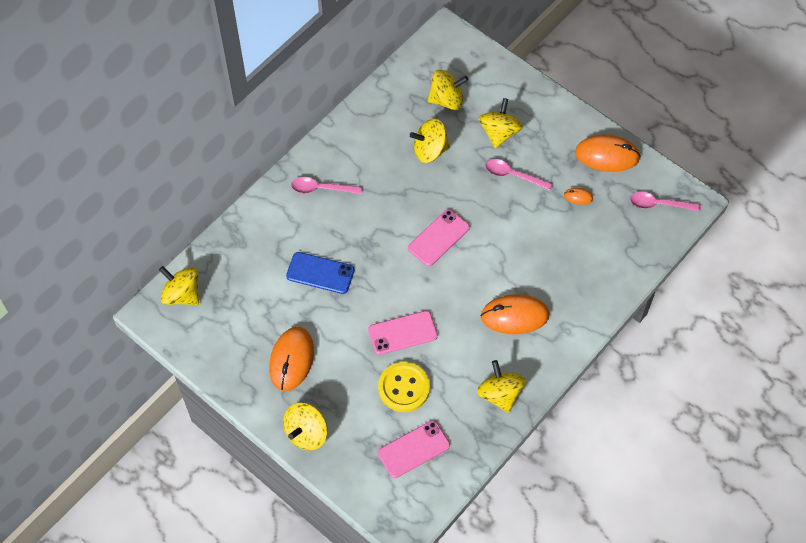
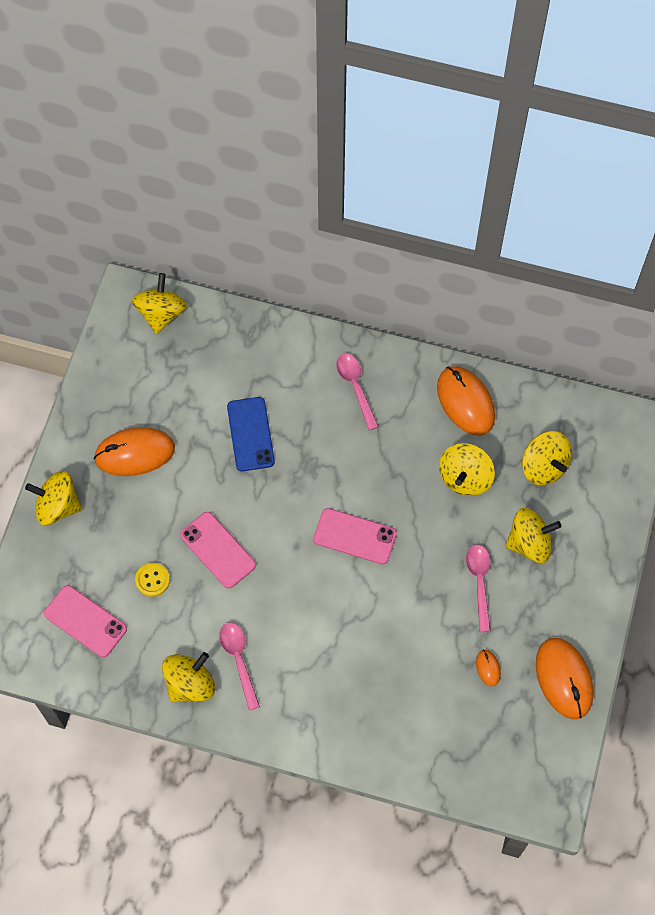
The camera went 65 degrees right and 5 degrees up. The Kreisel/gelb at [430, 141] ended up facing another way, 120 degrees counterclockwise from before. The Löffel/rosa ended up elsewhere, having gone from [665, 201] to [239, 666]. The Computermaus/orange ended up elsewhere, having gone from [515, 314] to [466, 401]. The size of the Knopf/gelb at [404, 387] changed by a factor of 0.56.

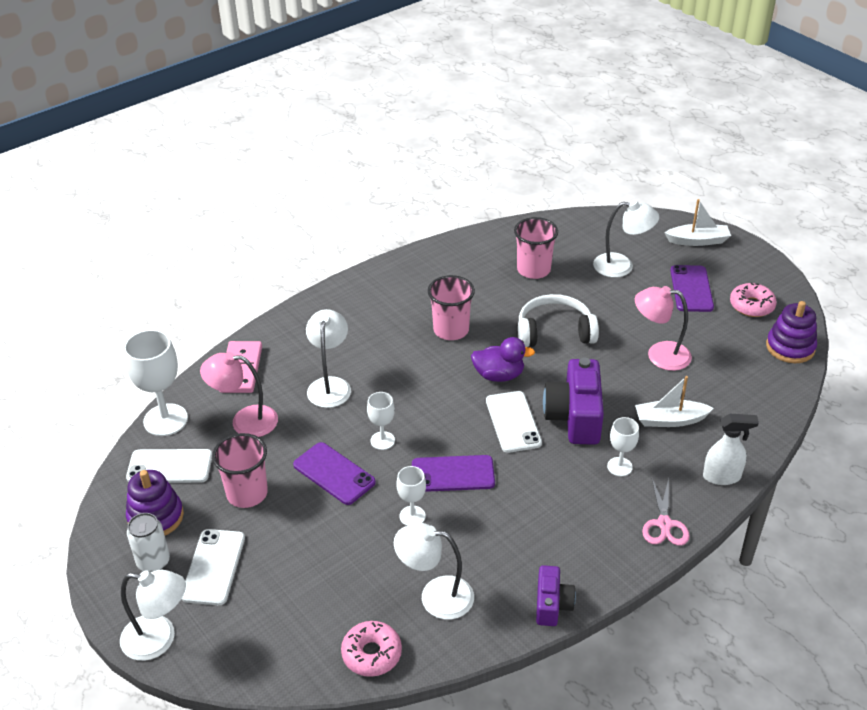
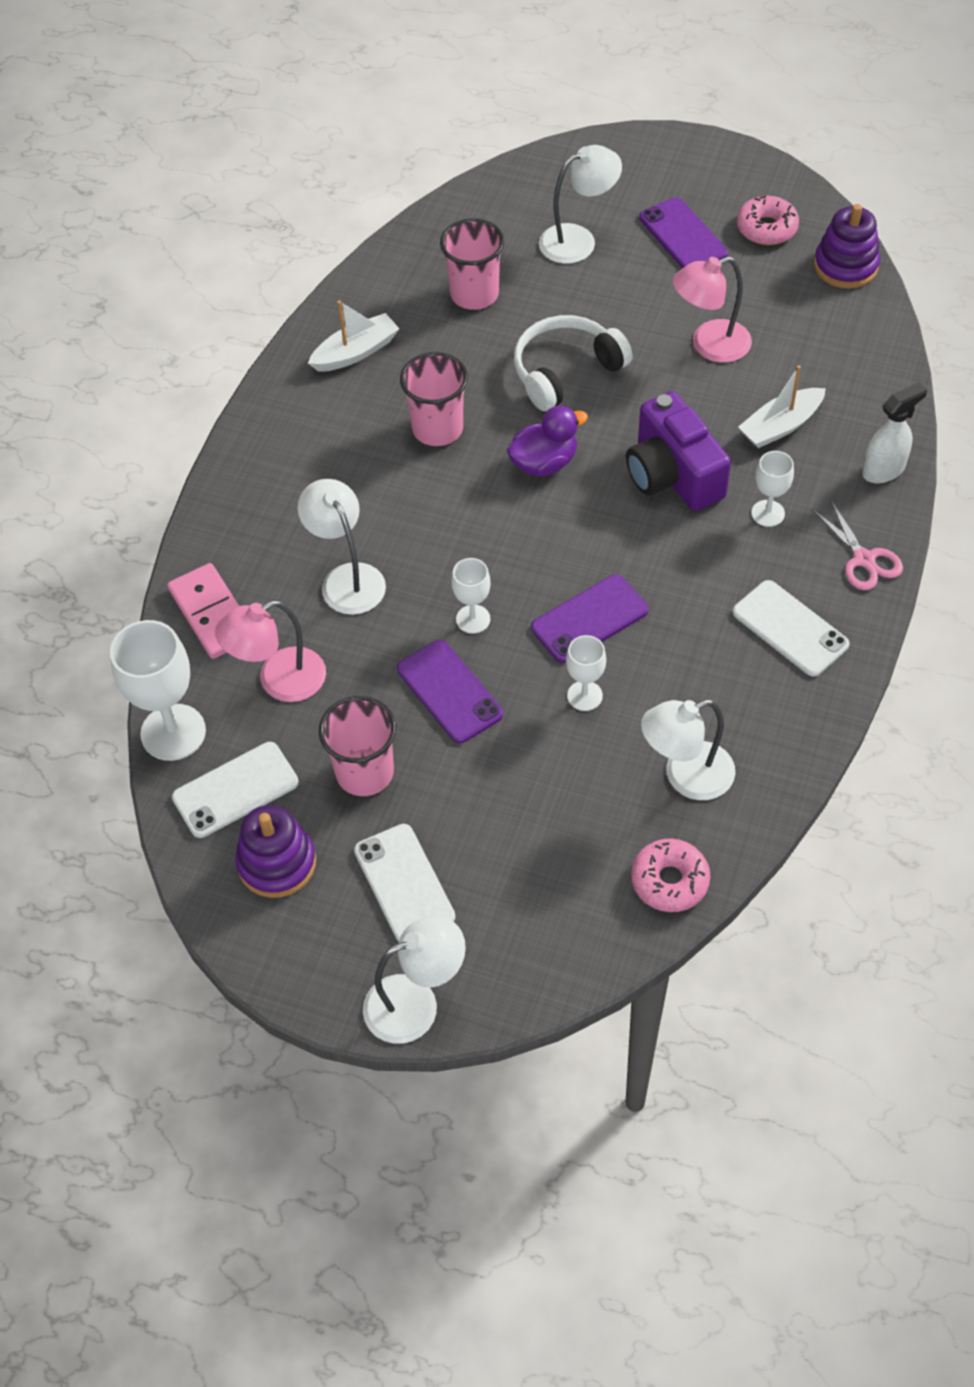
The camera went 30 degrees left and 15 degrees up. The Boot/weiß ended up elsewhere, having gone from [698, 222] to [353, 336]. The Handy/weiß ended up elsewhere, having gone from [514, 422] to [791, 628]. The Handy/lila at [334, 473] ended up facing another way, 45 degrees clockwise from before. The second view lost the Dose/weiß at [148, 543]. The second view lost the Kamera/lila at [556, 595].

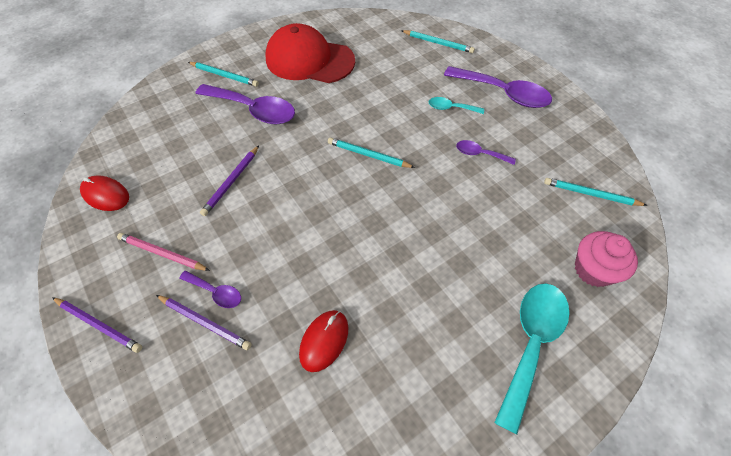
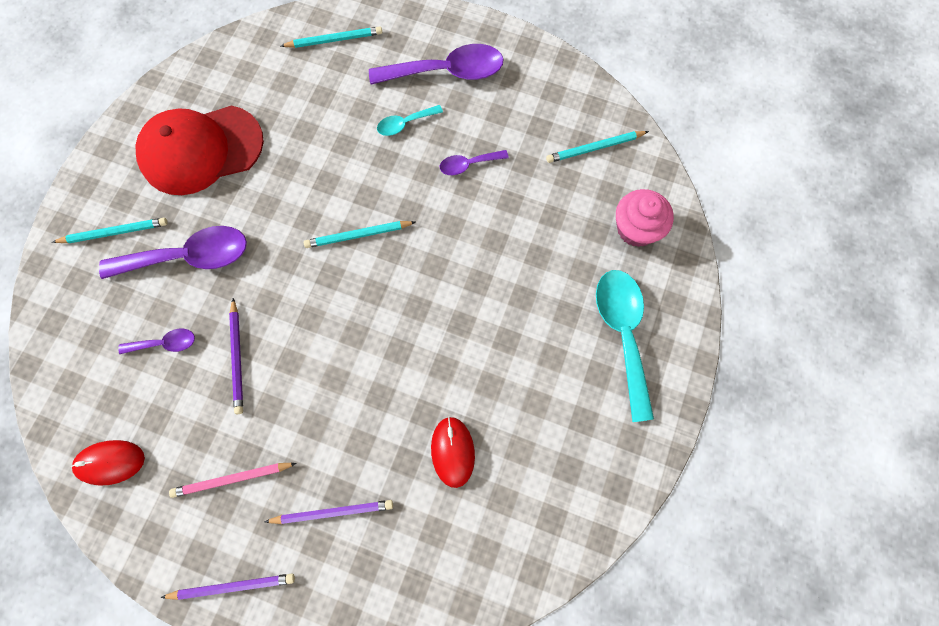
The camera went 35 degrees left and 15 degrees up. The Löffel/lila ended up elsewhere, having gone from [210, 289] to [156, 341].

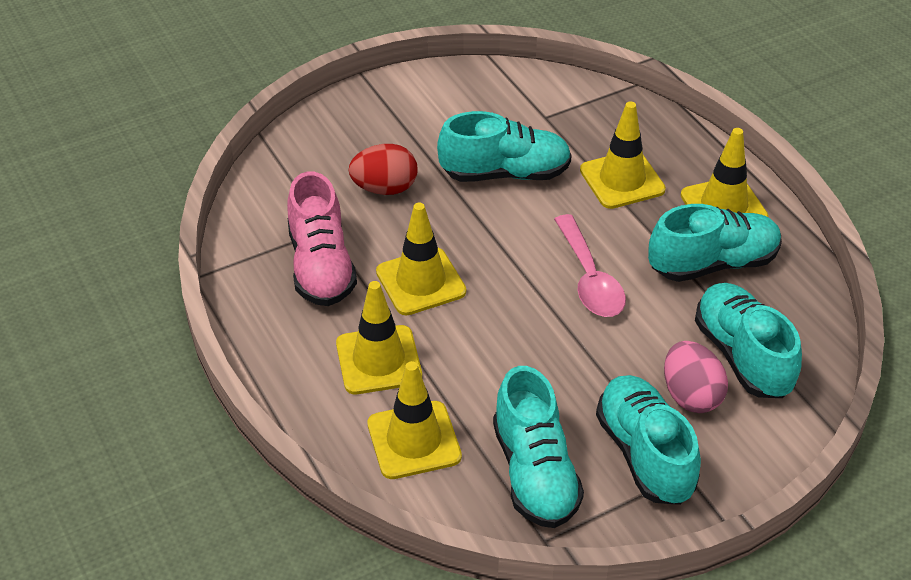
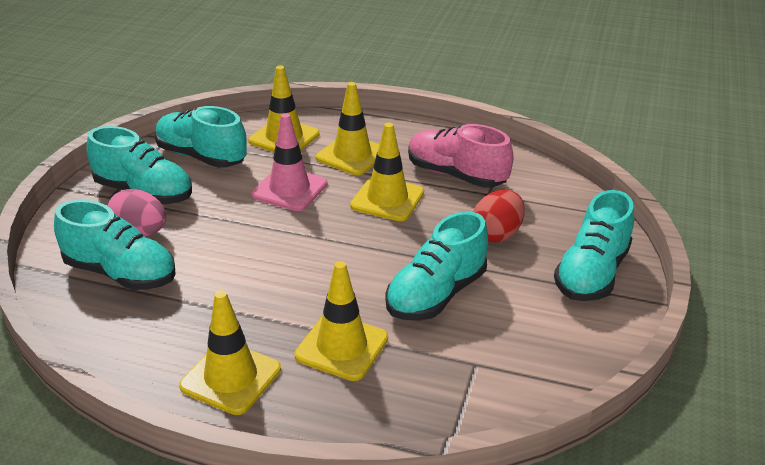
The camera went 135 degrees right and 10 degrees down. The Schuh/türkis ended up elsewhere, having gone from [715, 243] to [594, 245]. The second view lost the Löffel/rosa at [590, 265]. The second view gained the Leitkegel/rosa at [289, 162].

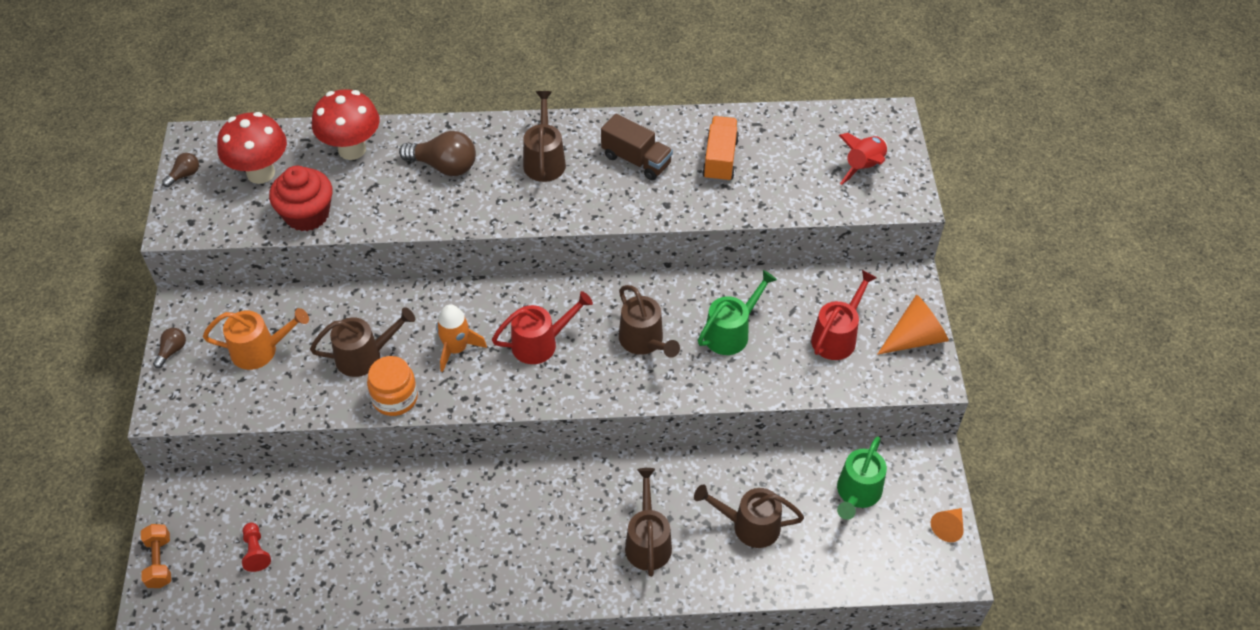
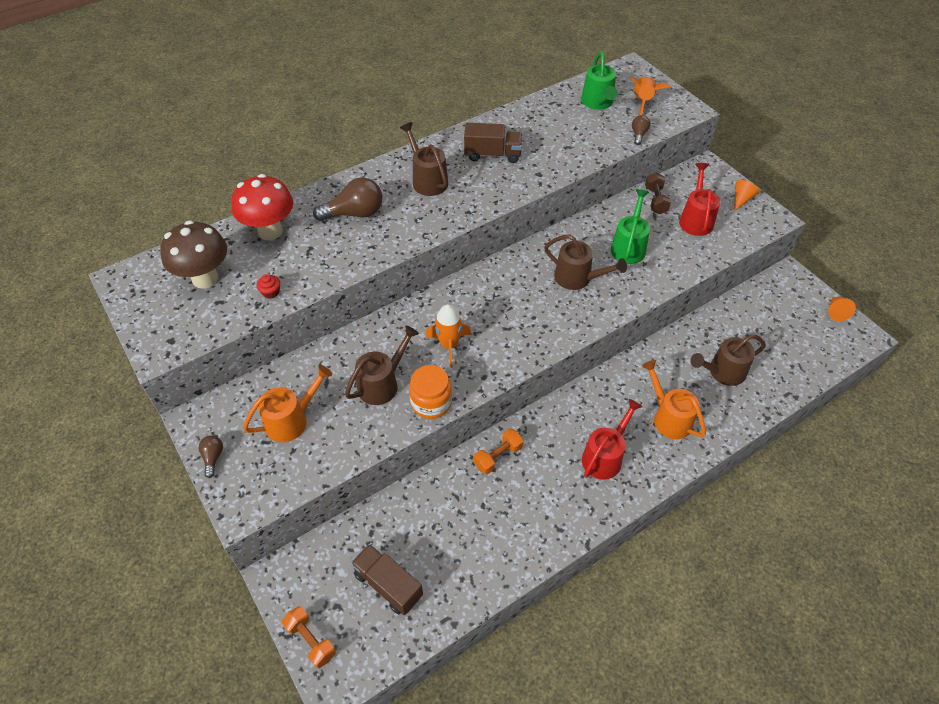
The camera went 30 degrees left and 0 degrees up. What was the Pilz/rot at [252, 148] turned into the Pilz/braun at [194, 254]. The second view lost the Lastwagen/orange at [720, 149]. What was the Rakete/rot at [863, 159] turned into the Rakete/orange at [650, 95]. The Glühbirne/braun ended up elsewhere, having gone from [180, 170] to [641, 130]. The size of the Muffin/rot at [300, 198] changed by a factor of 0.41. The Gießkanne/rot ended up elsewhere, having gone from [542, 327] to [612, 439]. The size of the Kegel/orange at [913, 325] changed by a factor of 0.59. The Gießkanne/grün ended up elsewhere, having gone from [862, 478] to [599, 81]. What was the Gießkanne/braun at [648, 522] turned into the Gießkanne/orange at [674, 399]. Where the Bauer/rot stood at [256, 547], the Lastwagen/braun came to stand at [387, 579]. The second view gained the Hantel/braun at [658, 193]. The second view gained the Hantel/orange at [498, 451].

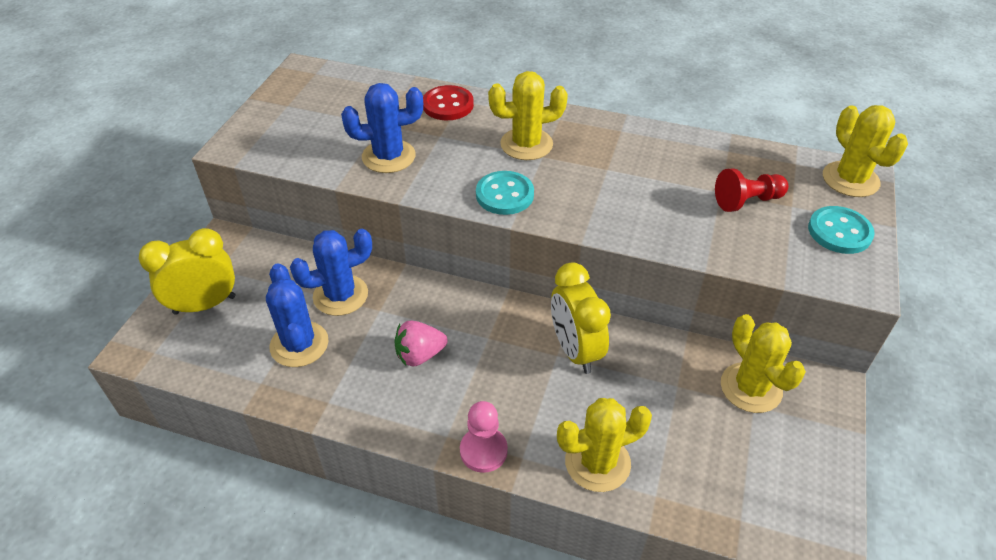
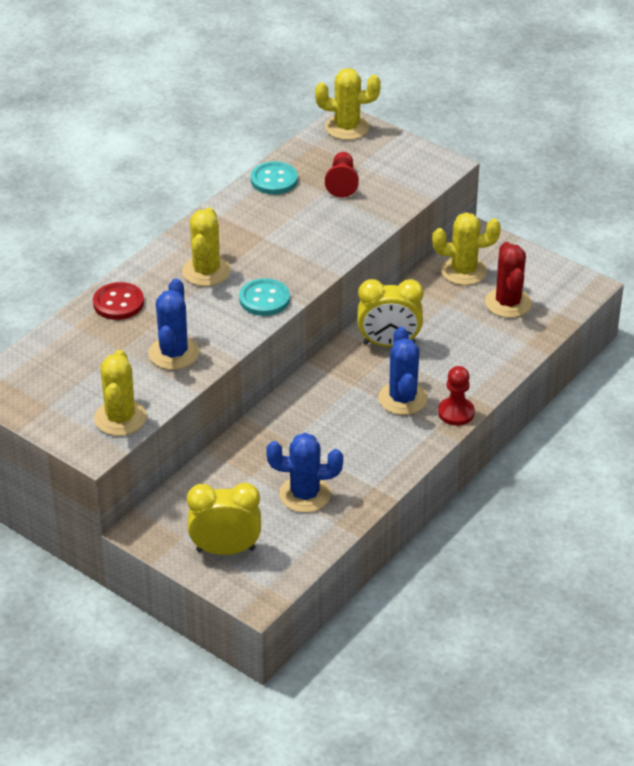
The camera went 70 degrees left and 5 degrees down. The Knopf/türkis ended up elsewhere, having gone from [841, 230] to [274, 177]. The Wecker/gelb at [187, 271] ended up facing another way, 90 degrees clockwise from before. The Kaktus/blau ended up elsewhere, having gone from [331, 272] to [403, 371]. The second view lost the Erdbeere/rosa at [421, 344]. The Kaktus/gelb ended up elsewhere, having gone from [604, 445] to [120, 393]. What was the Bauer/rosa at [484, 437] turned into the Bauer/rot at [456, 396]. The second view gained the Kaktus/rot at [508, 280].

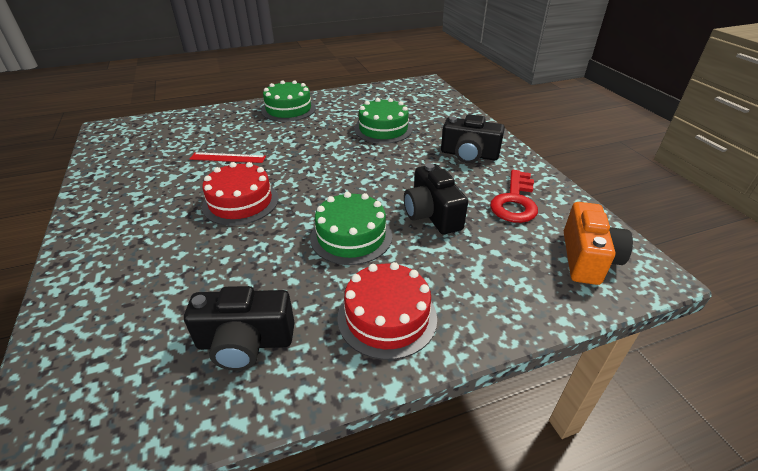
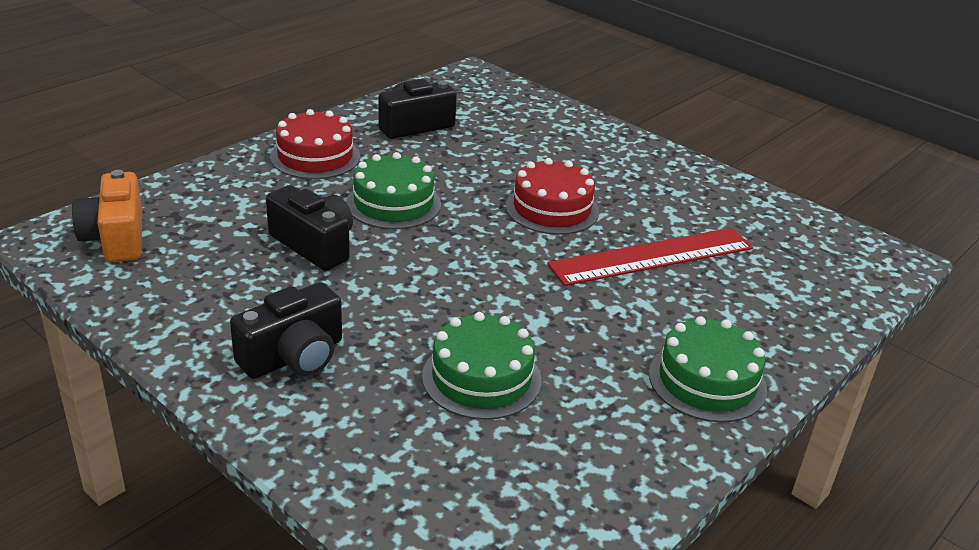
The camera went 150 degrees right and 5 degrees down. The Kamera/schwarz at [473, 138] ended up facing another way, 150 degrees clockwise from before. The size of the Lineal/rot at [227, 157] changed by a factor of 1.88. The second view lost the Schlüssel/rot at [514, 196].

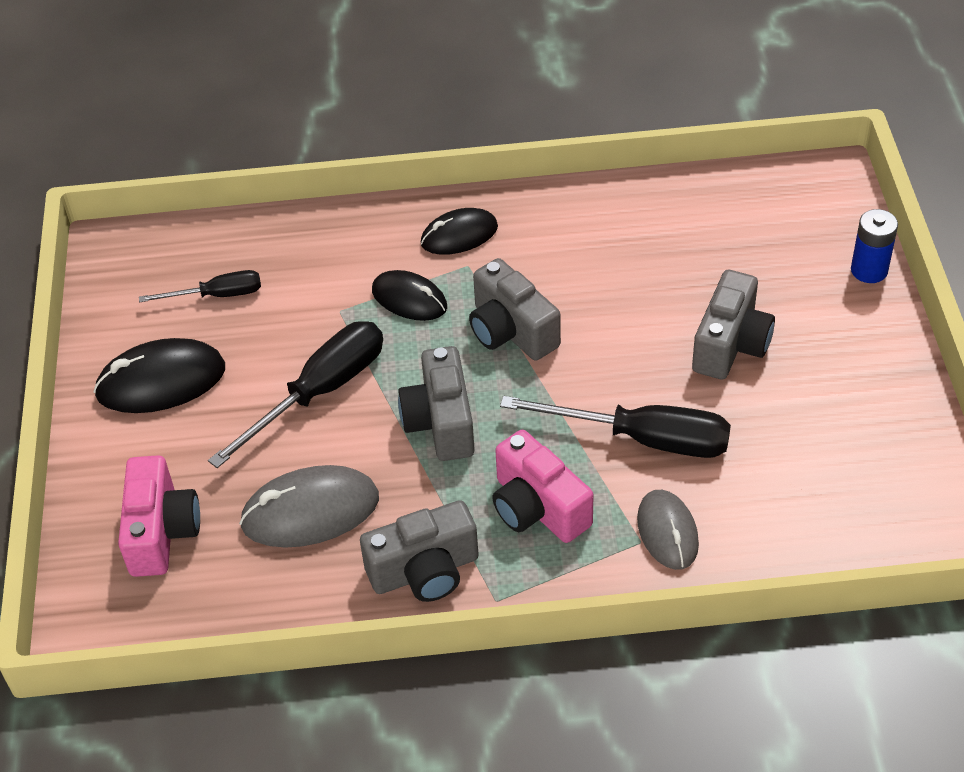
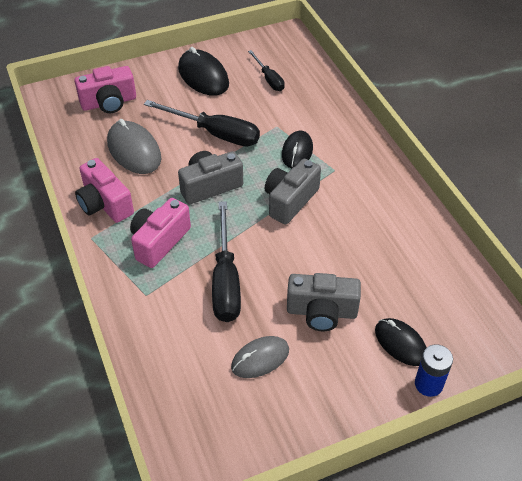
The camera went 70 degrees right and 0 degrees up. The Computermaus/schwarz ended up elsewhere, having gone from [459, 231] to [401, 342]. The Computermaus/grau ended up elsewhere, having gone from [668, 530] to [260, 357]. What was the Kamera/grau at [419, 551] turned into the Kamera/rosa at [104, 190].

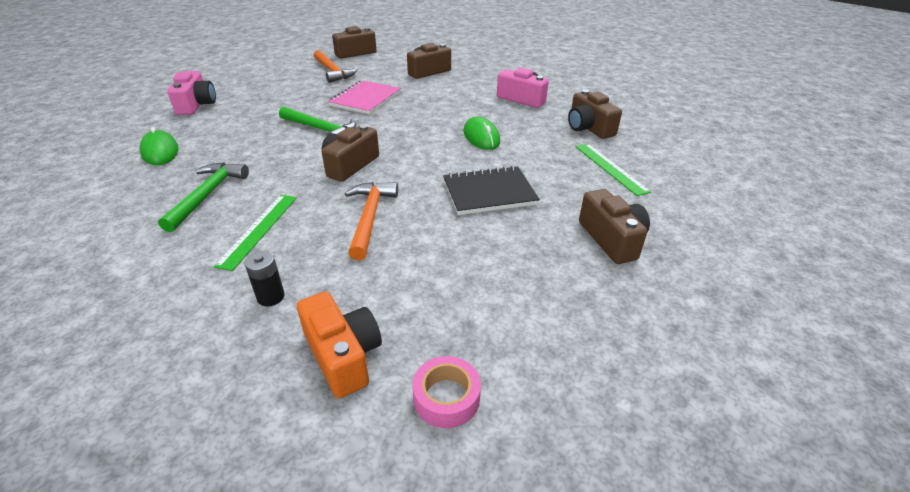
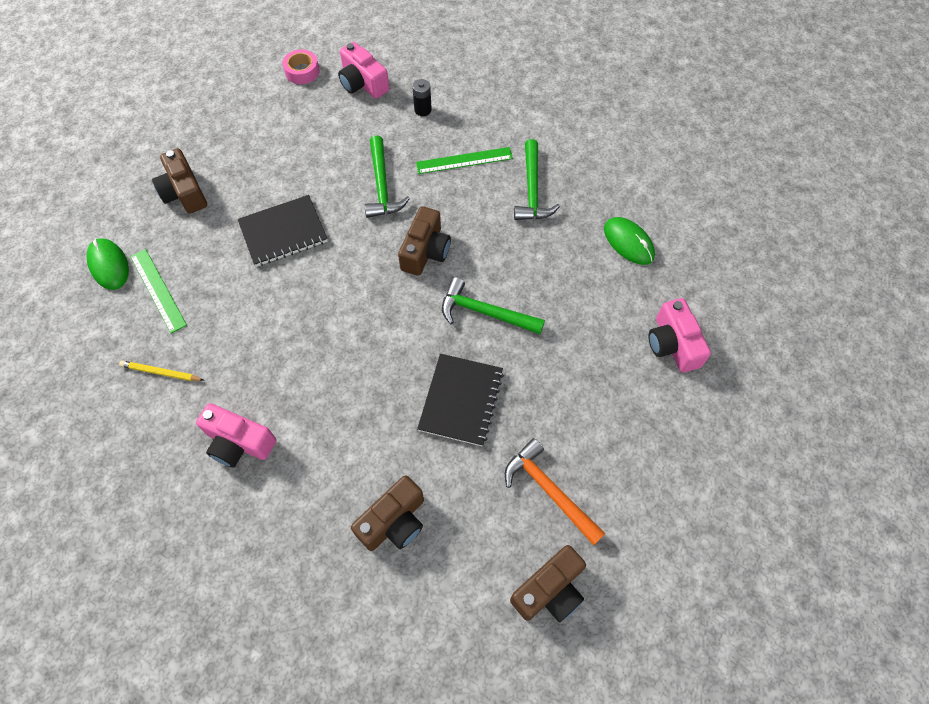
The camera went 170 degrees right and 25 degrees up. What was the Notizbuch/rosa at [364, 97] turned into the Notizbuch/schwarz at [460, 400]. Where the Kamera/braun stood at [595, 114], the Bleistift/gelb came to stand at [161, 370]. The Computermaus/grün ended up elsewhere, having gone from [481, 133] to [108, 264]. What was the Hammer/orange at [371, 221] turned into the Hammer/grün at [387, 177]. The Lineal/grün at [255, 233] ended up facing another way, 75 degrees clockwise from before. What was the Kamera/orange at [339, 344] turned into the Kamera/rosa at [363, 70].

